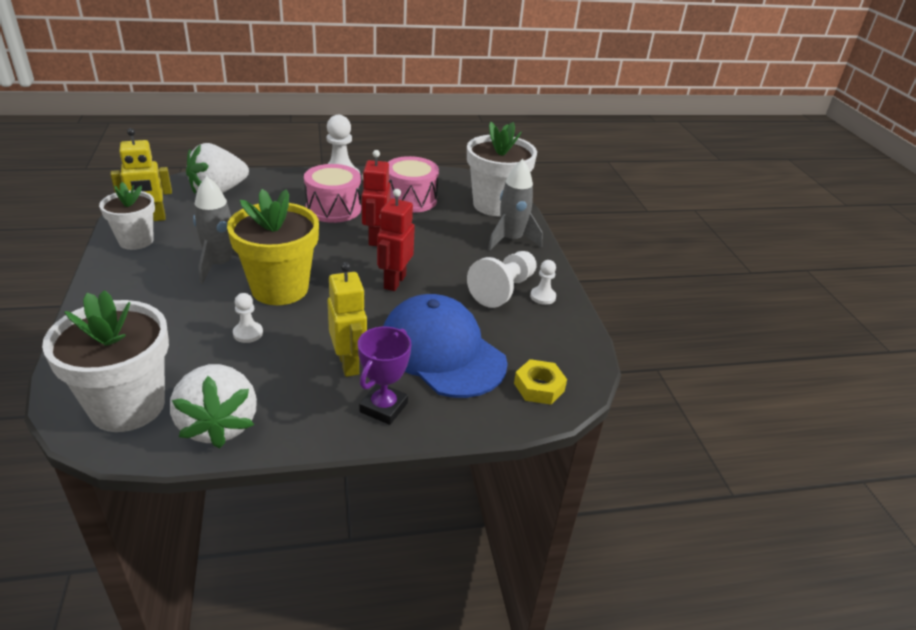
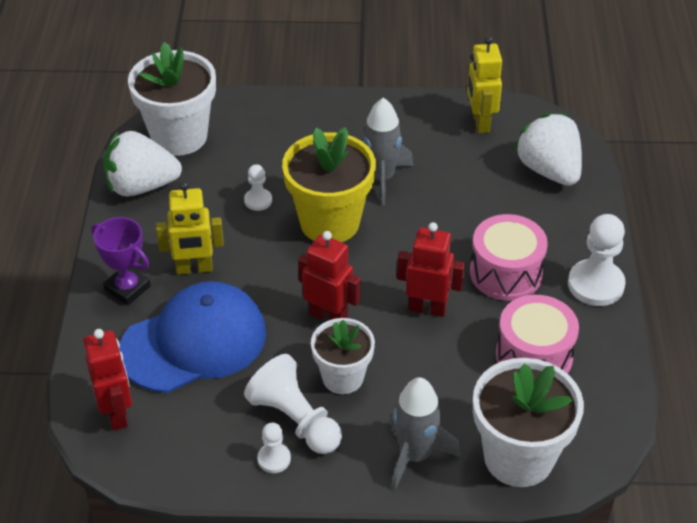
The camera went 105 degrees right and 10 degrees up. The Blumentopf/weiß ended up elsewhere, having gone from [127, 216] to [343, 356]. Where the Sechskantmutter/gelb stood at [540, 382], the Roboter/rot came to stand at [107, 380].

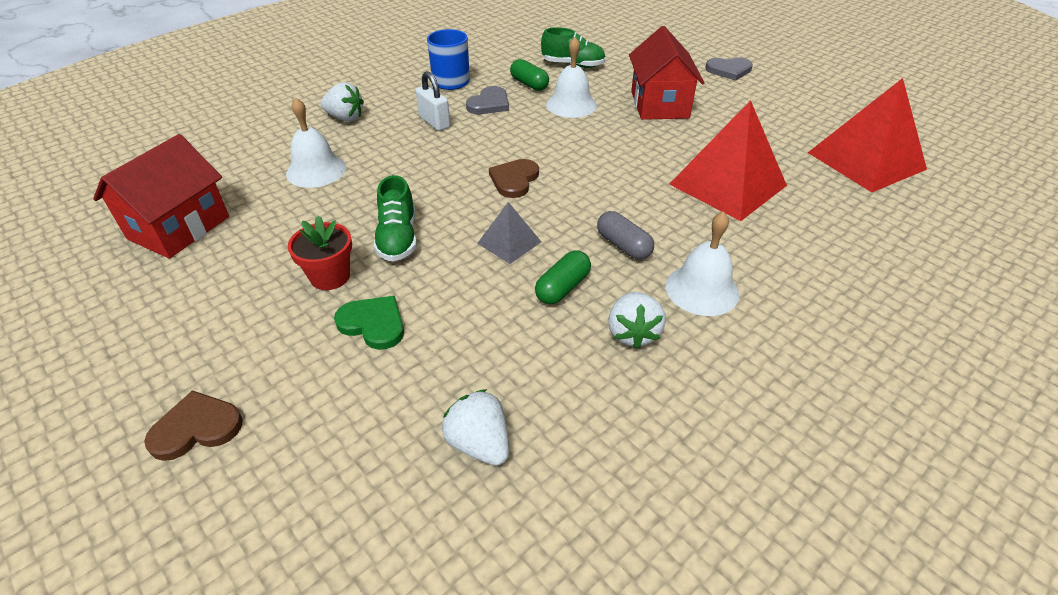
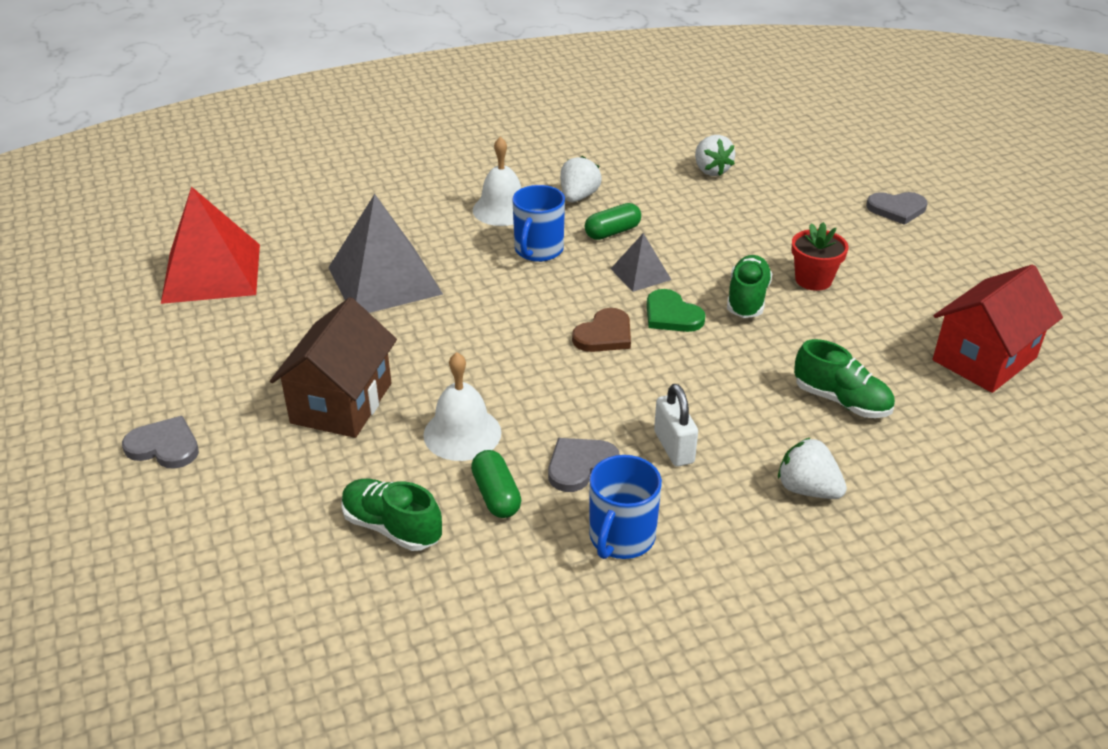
The camera went 160 degrees left and 5 degrees down. What was the Haus/rot at [667, 73] turned into the Haus/braun at [333, 367]. Where the Glocke/weiß stood at [316, 143], the Schuh/grün came to stand at [844, 378]. What was the Pyramide/rot at [728, 160] turned into the Pyramide/grau at [385, 253]. Where the Kapsel/grau stood at [625, 235], the Tasse/blau came to stand at [538, 223]. The Herz/grün ended up elsewhere, having gone from [369, 323] to [676, 310]. What was the Herz/braun at [193, 425] turned into the Herz/grau at [896, 208].

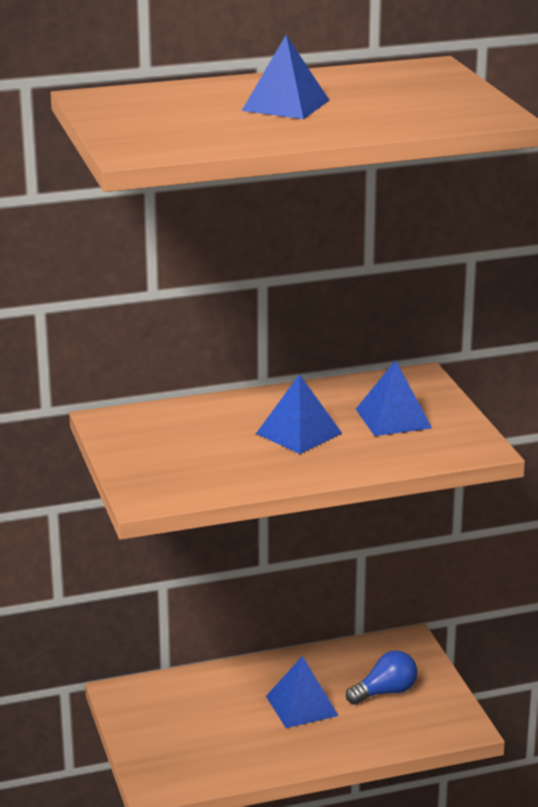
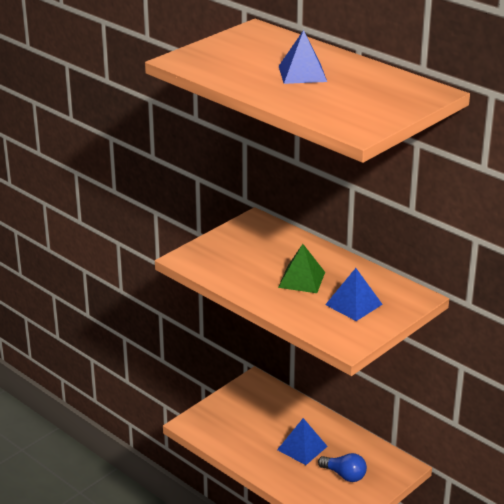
The camera went 60 degrees right and 5 degrees up. What was the Pyramide/blau at [299, 414] turned into the Pyramide/grün at [301, 268].

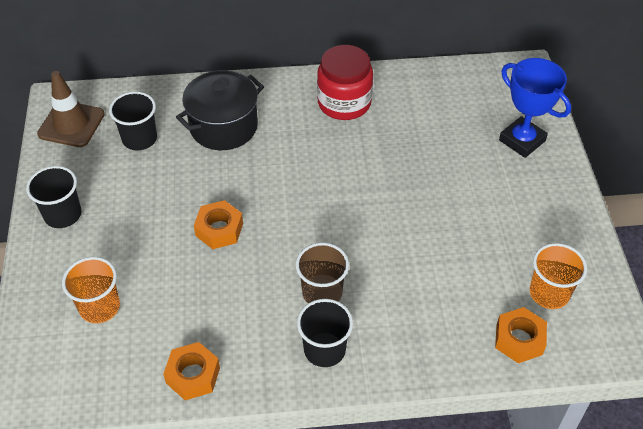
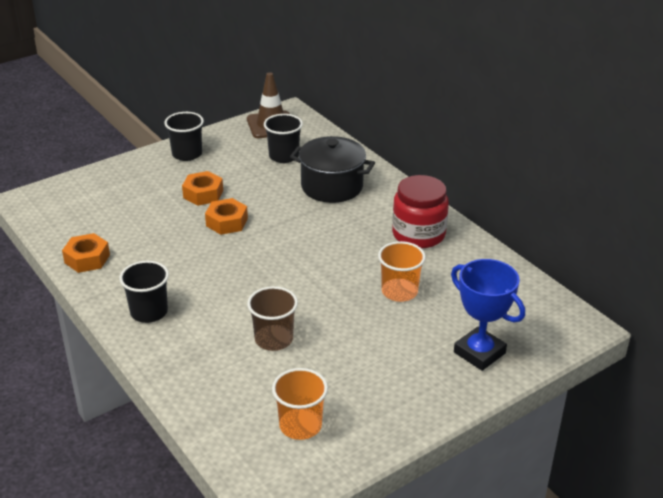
The camera went 60 degrees right and 15 degrees down. The Pokal/blau at [535, 108] ended up facing another way, 60 degrees counterclockwise from before. The Becher/braun ended up elsewhere, having gone from [322, 272] to [272, 318]. The Becher/orange ended up elsewhere, having gone from [91, 290] to [402, 271]. The Sechskantmutter/orange ended up elsewhere, having gone from [521, 335] to [202, 188].

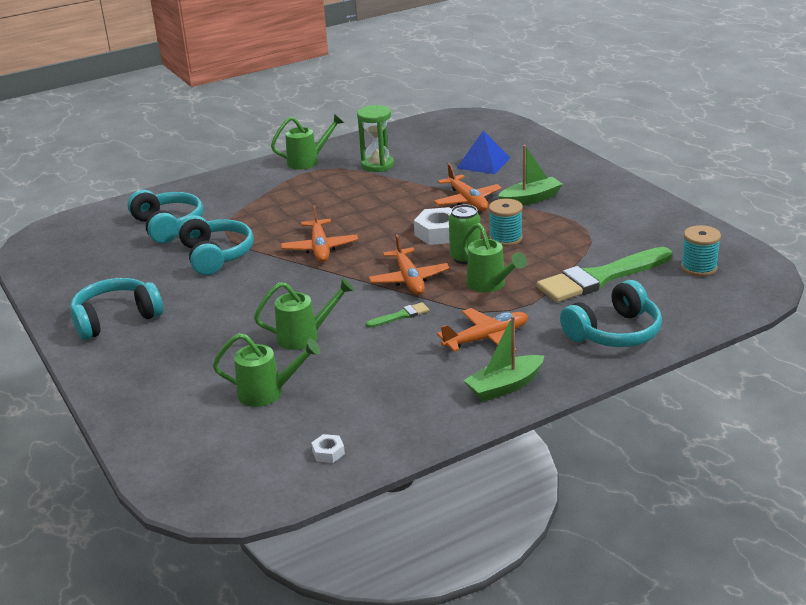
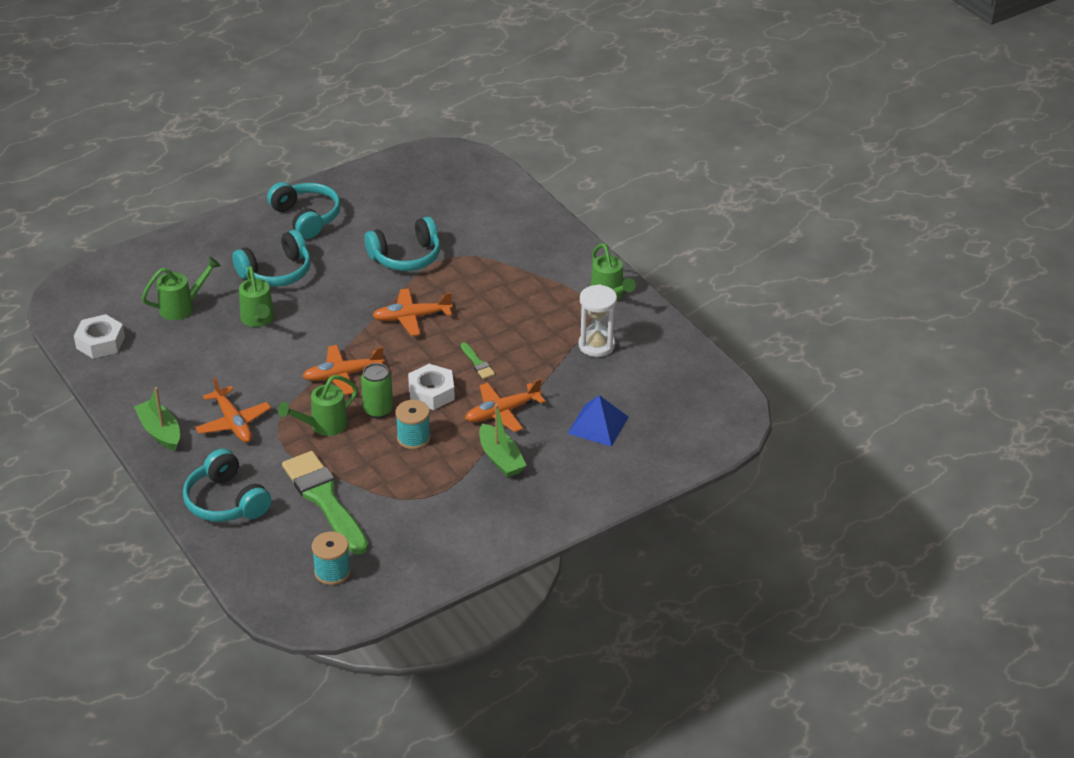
The camera went 85 degrees right and 10 degrees up. What was the Sanduhr/grün at [375, 138] turned into the Sanduhr/weiß at [598, 320]. The Kopfhörer/türkis ended up elsewhere, having gone from [165, 216] to [271, 258]. The Pinsel/grün ended up elsewhere, having gone from [397, 315] to [478, 360]. The Gießkanne/grün at [267, 370] ended up facing another way, 120 degrees counterclockwise from before. The size of the Sechskantmutter/weiß at [328, 448] changed by a factor of 2.02.

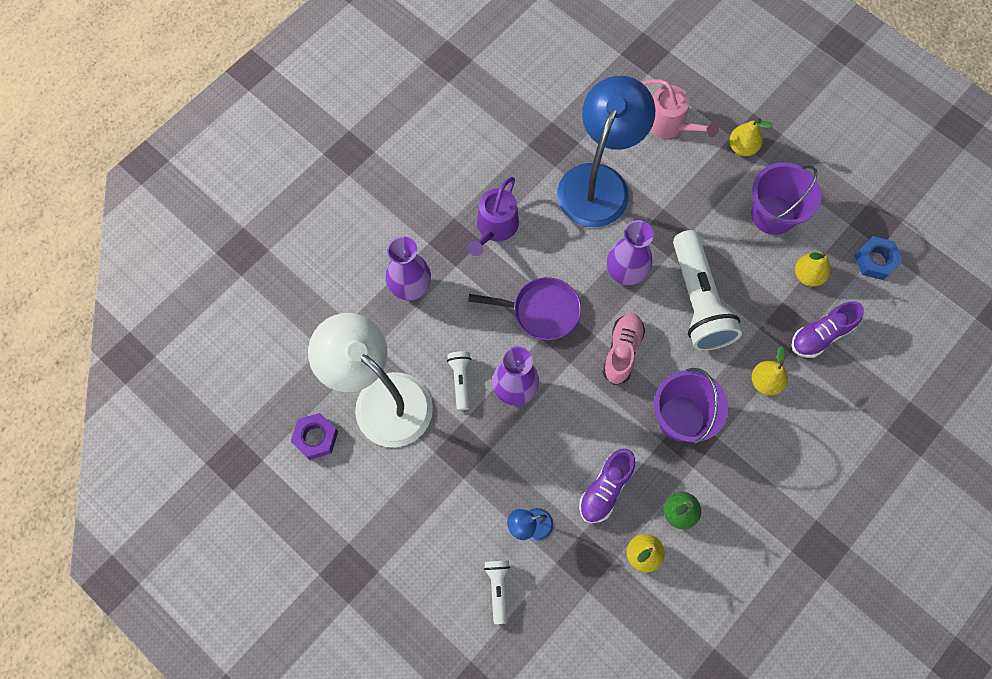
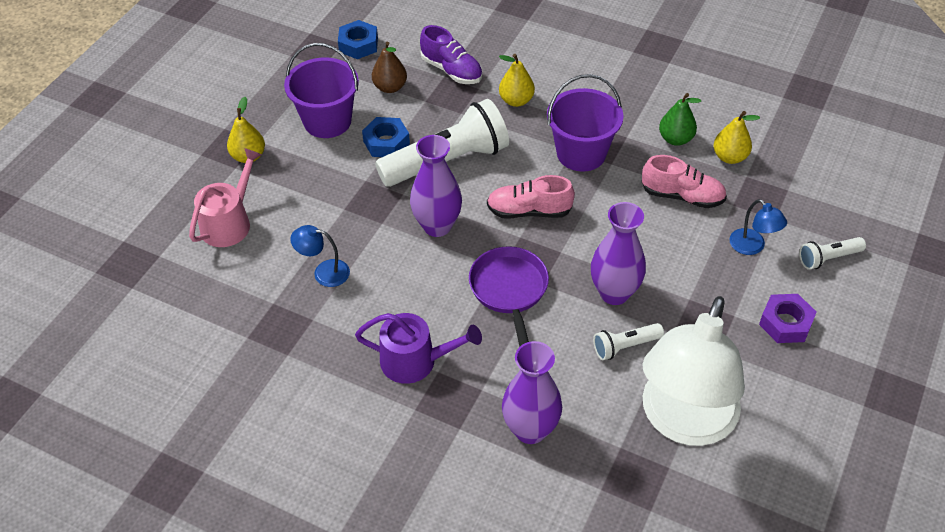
The camera went 105 degrees left and 20 degrees down. The size of the Lampe/blau at [606, 151] changed by a factor of 0.40. What was the Birne/gelb at [812, 269] turned into the Birne/braun at [389, 67]. The Sechskantmutter/lila ended up elsewhere, having gone from [314, 436] to [788, 318]. What was the Schuh/lila at [607, 486] turned into the Schuh/rosa at [684, 181]. The second view gained the Sechskantmutter/blau at [386, 137].

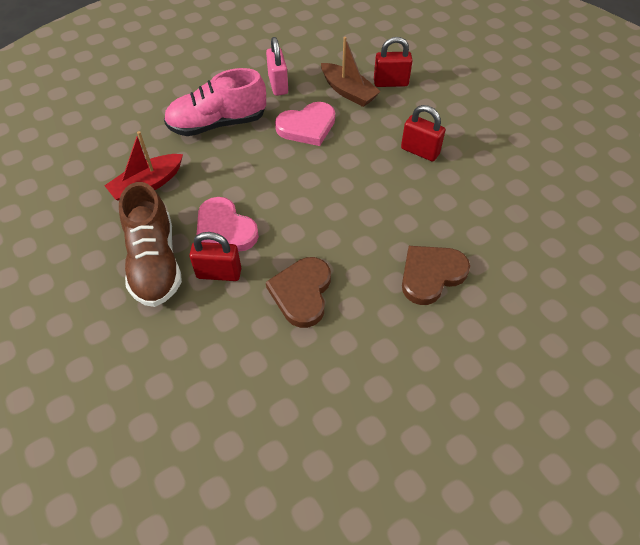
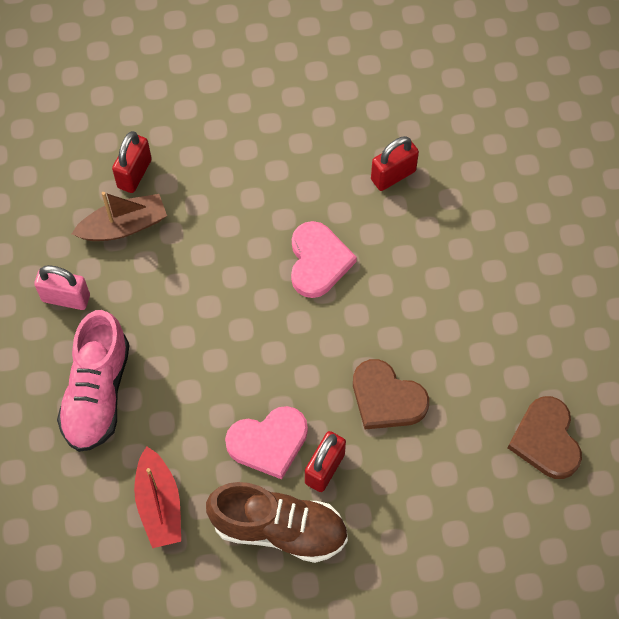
The camera went 65 degrees left and 10 degrees up. The Herz/rosa ended up elsewhere, having gone from [305, 124] to [324, 259]. The Vorhängeschloss/rot ended up elsewhere, having gone from [423, 133] to [395, 163]. The Herz/braun ended up elsewhere, having gone from [436, 275] to [545, 437].

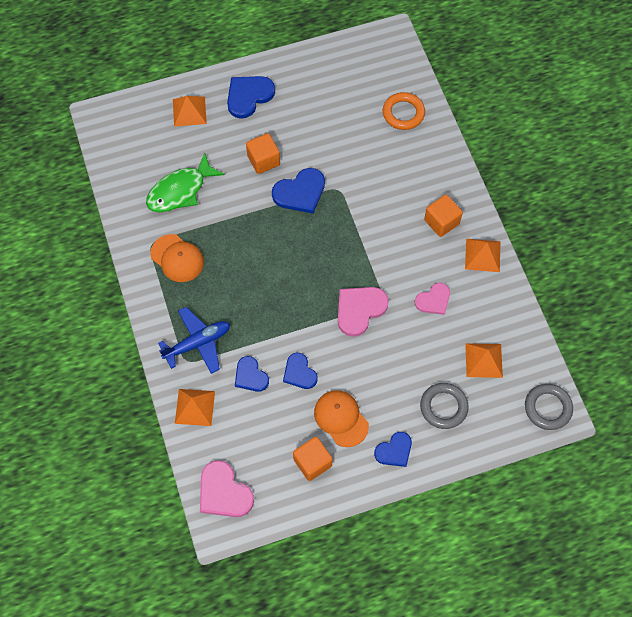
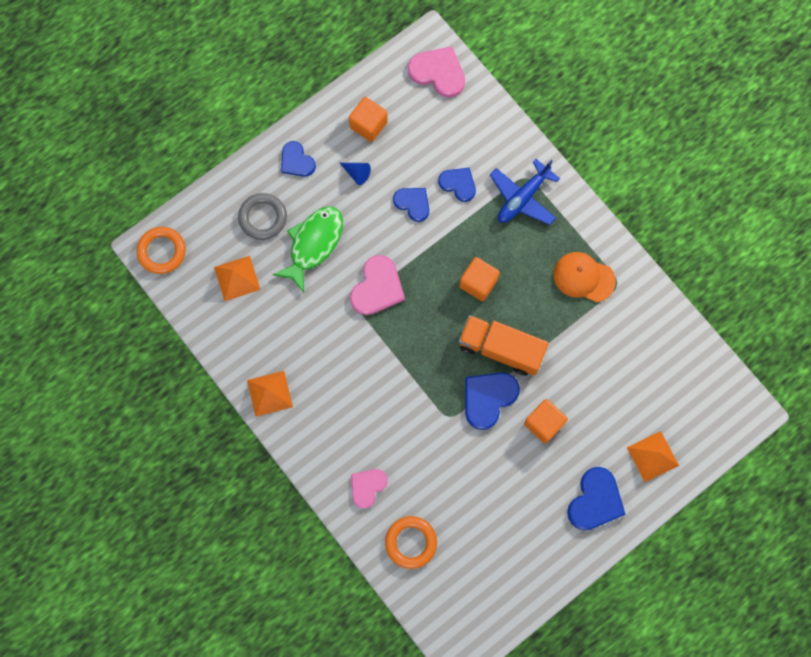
The camera went 160 degrees right and 10 degrees up. The Fisch/grün ended up elsewhere, having gone from [185, 182] to [307, 249]. The Kubus/orange ended up elsewhere, having gone from [443, 216] to [479, 279]. The Herz/rosa ended up elsewhere, having gone from [432, 299] to [369, 489]. What was the Ring/grau at [549, 407] turned into the Ring/orange at [161, 250]. The second view lost the Pyramide/orange at [195, 407]. Where the Kappe/orange stood at [341, 418], the Kegel/blau came to stand at [355, 174]. The Herz/blau at [393, 449] ended up facing another way, 75 degrees counterclockwise from before. The second view gained the Lastwagen/orange at [504, 345].

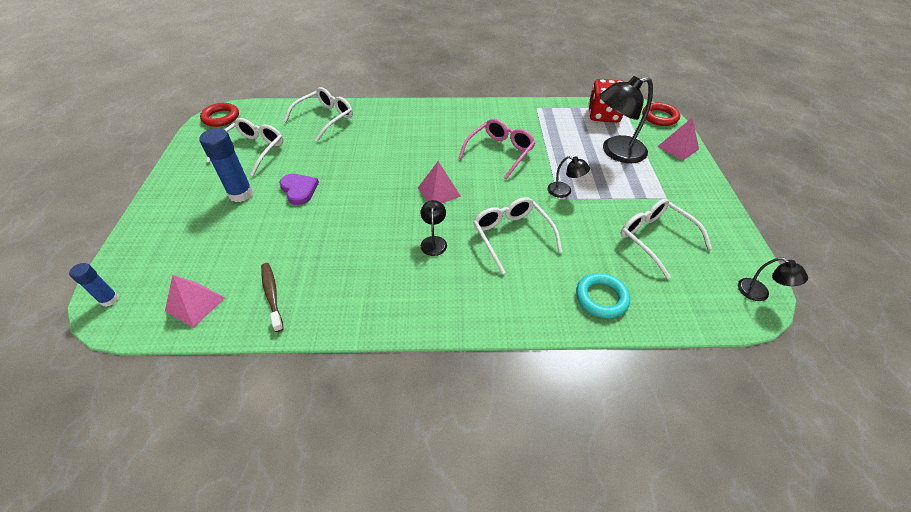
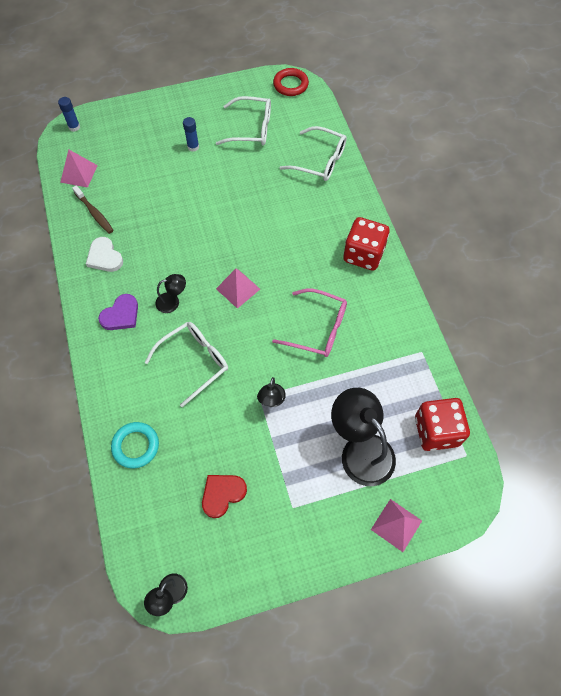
The camera went 75 degrees right and 15 degrees up. The second view lost the Ring/rot at [661, 114]. The size of the Klebestift/blau at [226, 165] changed by a factor of 0.57. The Herz/lila ended up elsewhere, having gone from [299, 189] to [118, 312]. Where the Brille/weiß stood at [666, 239], the Herz/rot came to stand at [224, 496]. The Zahnbürste/braun at [272, 297] ended up facing another way, 90 degrees clockwise from before. The second view gained the Spielwürfel/rot at [366, 244]. The second view gained the Herz/weiß at [104, 254].

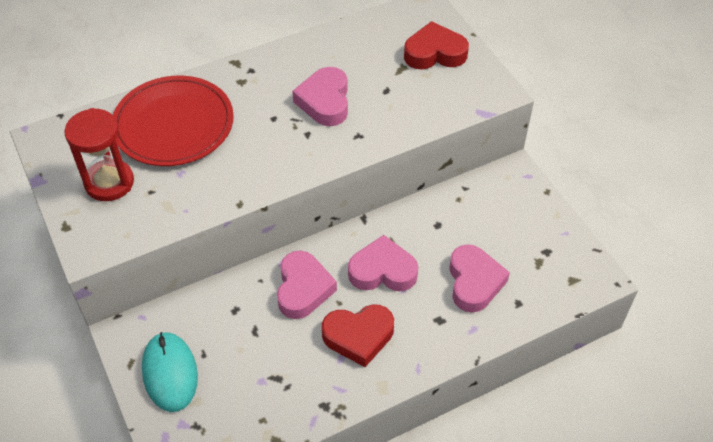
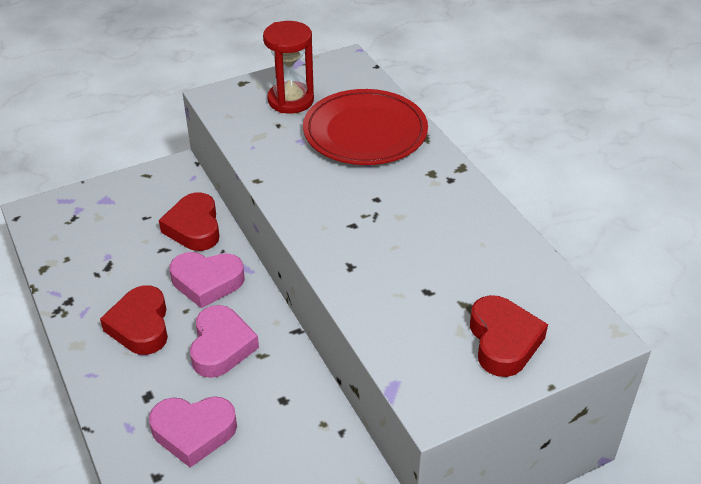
The camera went 90 degrees right and 10 degrees down. The second view lost the Herz/rosa at [320, 96]. The second view lost the Computermaus/türkis at [170, 372]. The second view gained the Herz/rot at [189, 221].

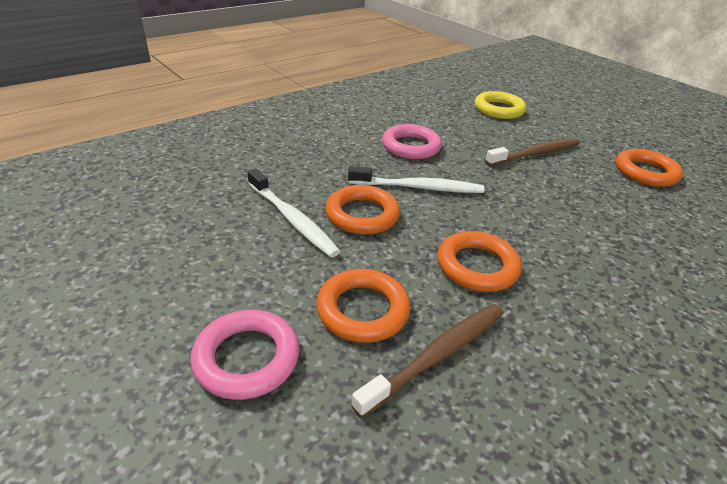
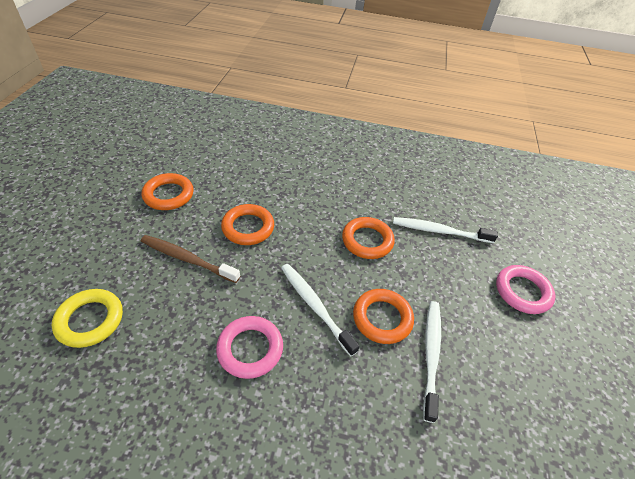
The camera went 130 degrees left and 10 degrees up. The Ring/orange ended up elsewhere, having gone from [363, 306] to [247, 224]. What was the Zahnbürste/braun at [427, 361] turned into the Zahnbürste/weiß at [445, 230].

